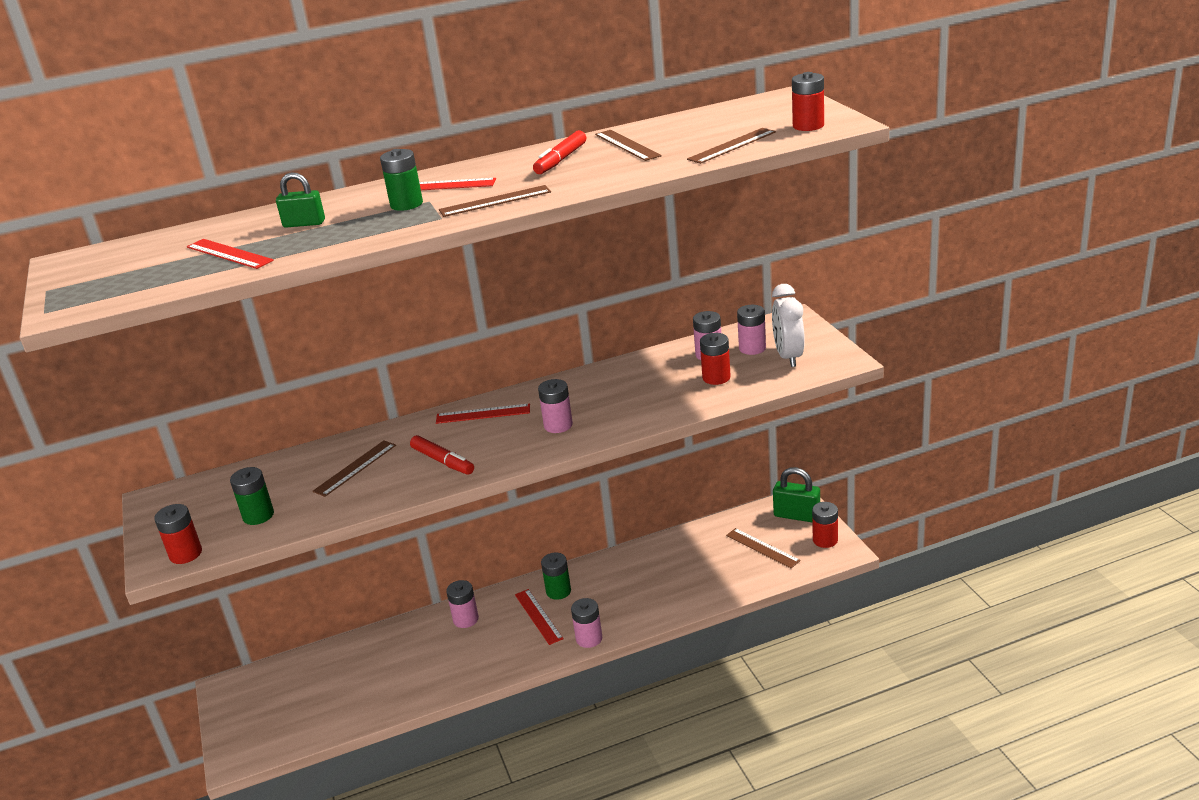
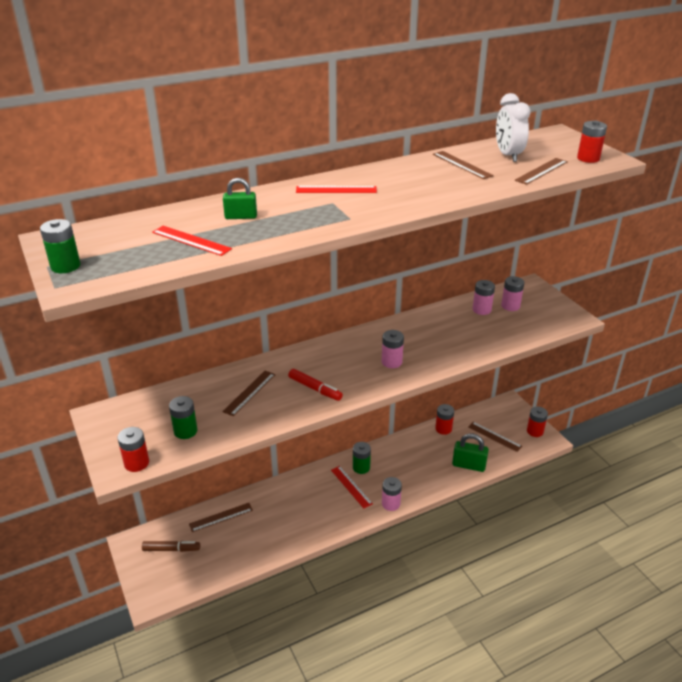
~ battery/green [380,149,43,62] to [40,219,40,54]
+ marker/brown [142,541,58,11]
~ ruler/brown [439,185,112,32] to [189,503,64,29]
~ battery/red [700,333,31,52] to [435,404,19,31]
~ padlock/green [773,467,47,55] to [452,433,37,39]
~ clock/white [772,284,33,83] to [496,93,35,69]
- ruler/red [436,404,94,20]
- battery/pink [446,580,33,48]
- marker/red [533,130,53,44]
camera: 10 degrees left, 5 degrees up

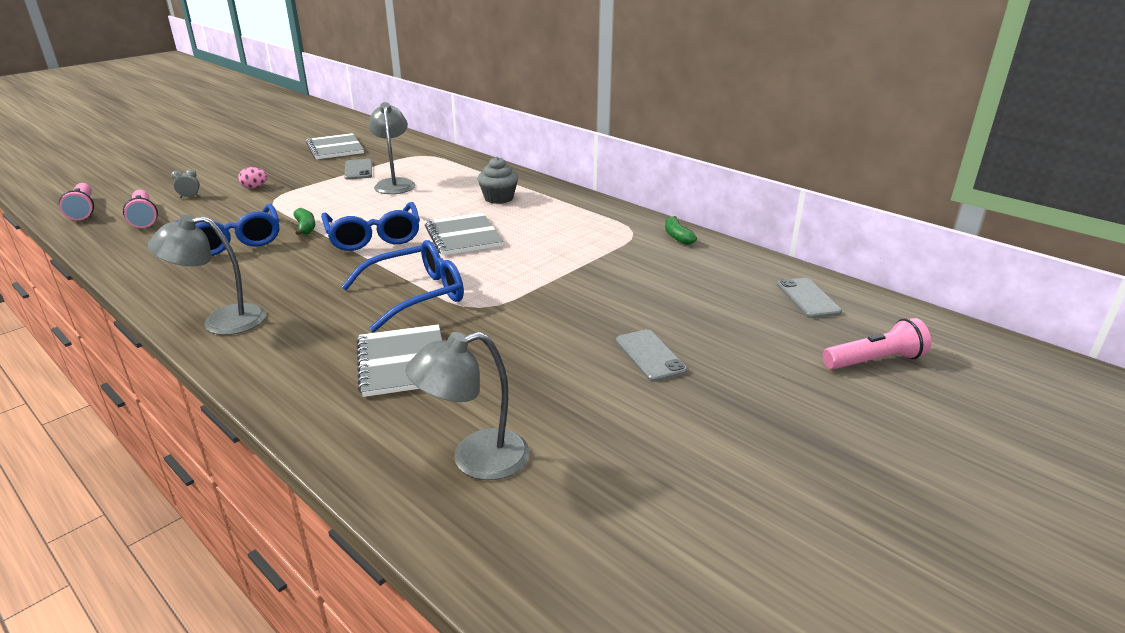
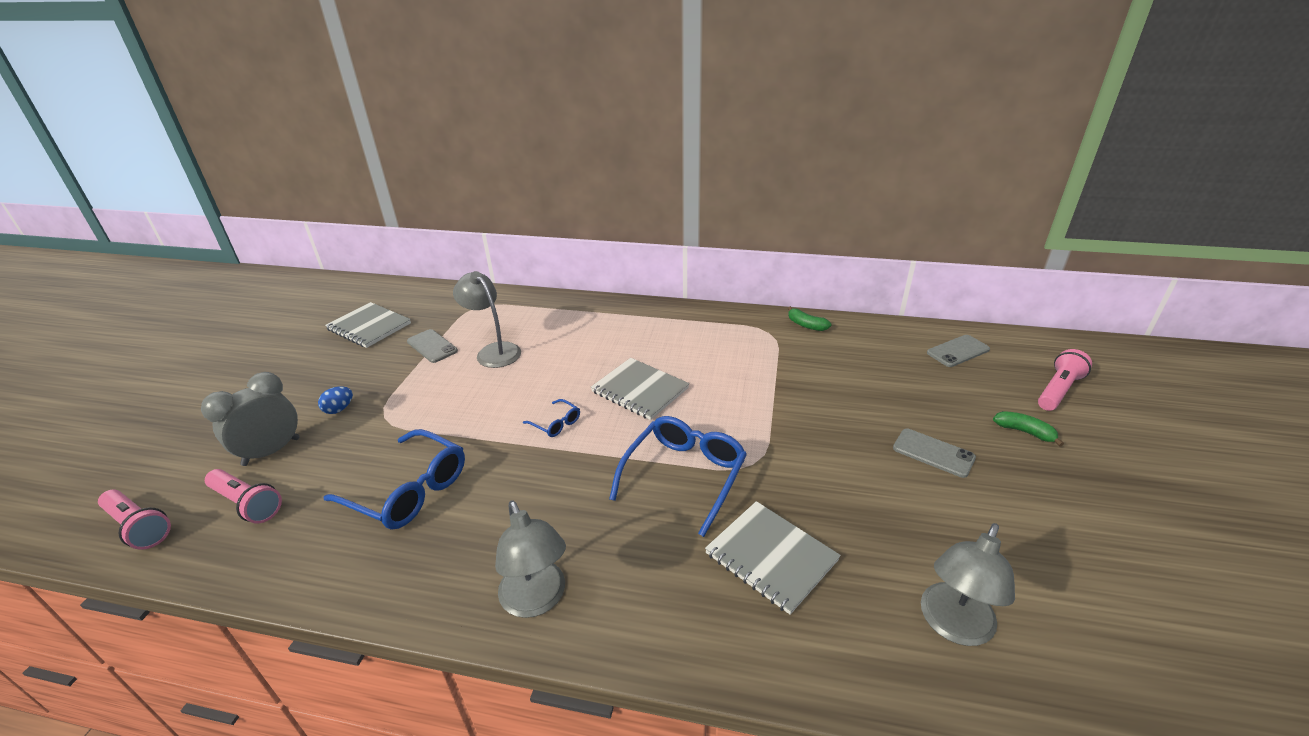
~ clock/grey [171,169,29,29] = [201,372,99,94] x2.38
~ egg/pink [238,167,30,21] to egg/blue [318,386,35,28]
~ lamp/grey [148,215,118,120] = [495,500,71,118] 75 degrees counterclockwise
~ glasses/blue [321,202,99,49] = [523,399,57,38] x0.47
~ phone/grey [777,278,65,40] = [927,335,63,32] 75 degrees counterclockwise
~ banana/green [294,208,21,27] to [993,411,71,36]
- cupcake/grey [478,157,40,47]
camera: 30 degrees left, 5 degrees up

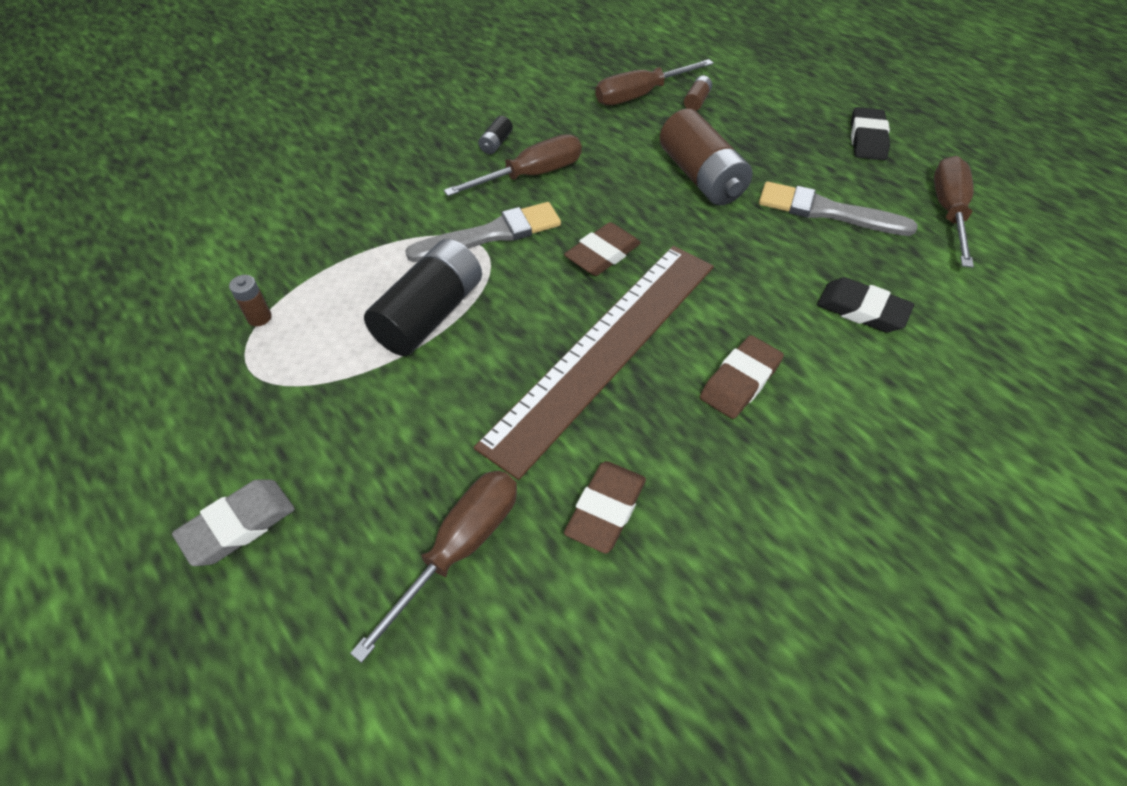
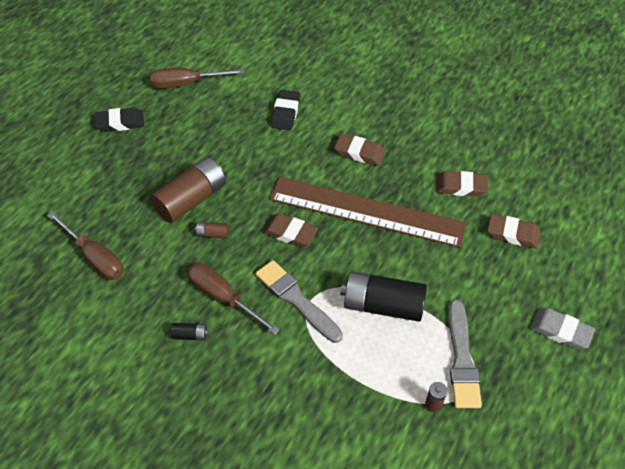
~ battery/brown [684,76,28,35] to [195,222,34,16]
~ brush/grey [759,181,159,55] to [448,300,34,108]
~ screwdriver/brown [350,471,167,192] to eraser/brown [487,214,54,35]
camera: 110 degrees left, 0 degrees up

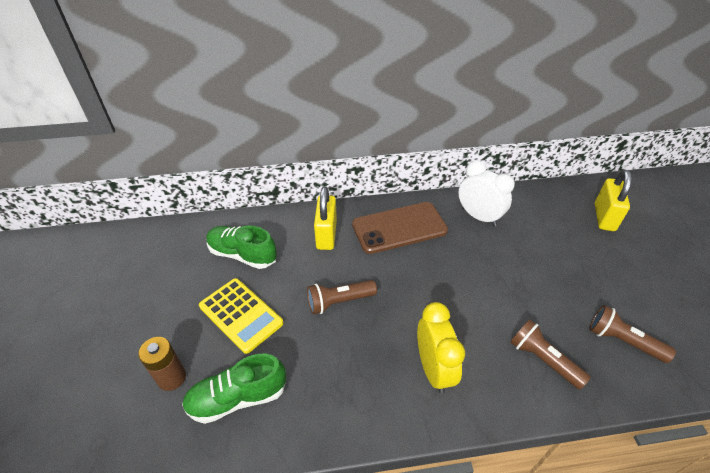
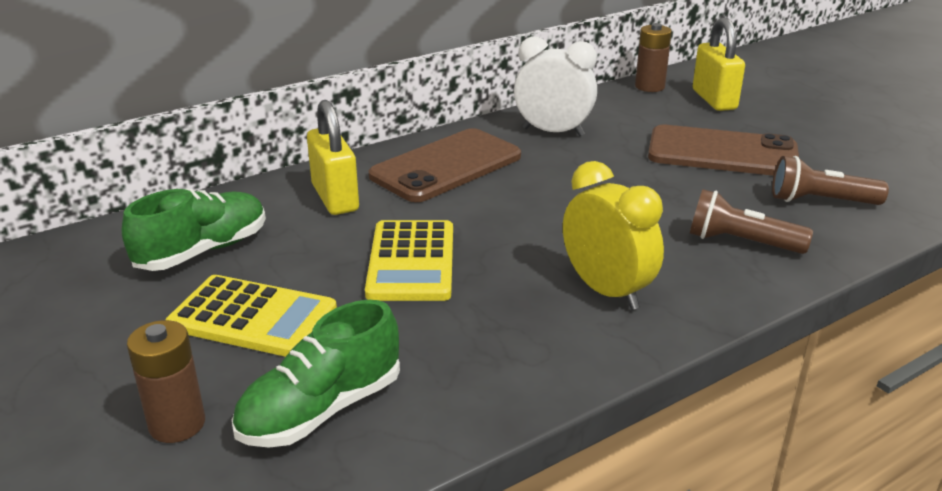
~ shoe/green [206,225,71,44] = [122,189,144,82] 135 degrees clockwise
~ flashlight/brown [307,280,70,34] to calculator/yellow [365,220,88,81]
+ battery/brown [635,23,37,69]
+ phone/brown [648,125,151,51]
camera: 25 degrees left, 15 degrees down

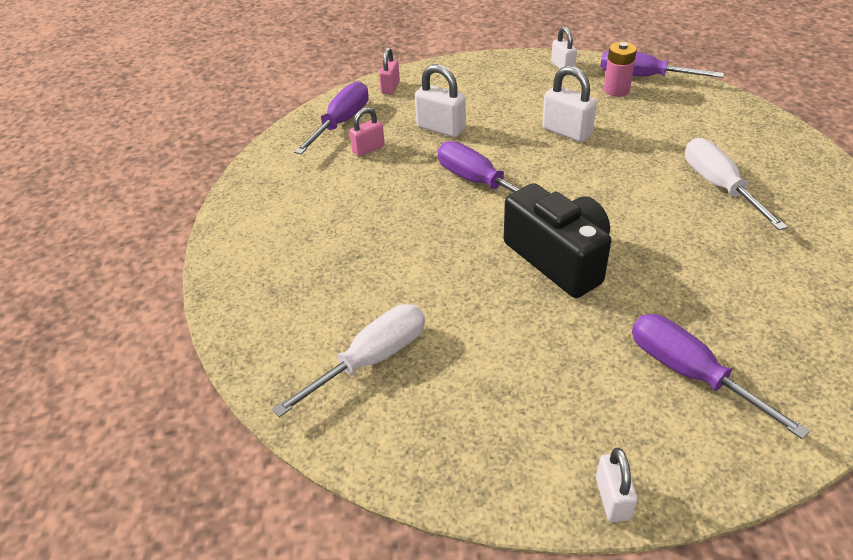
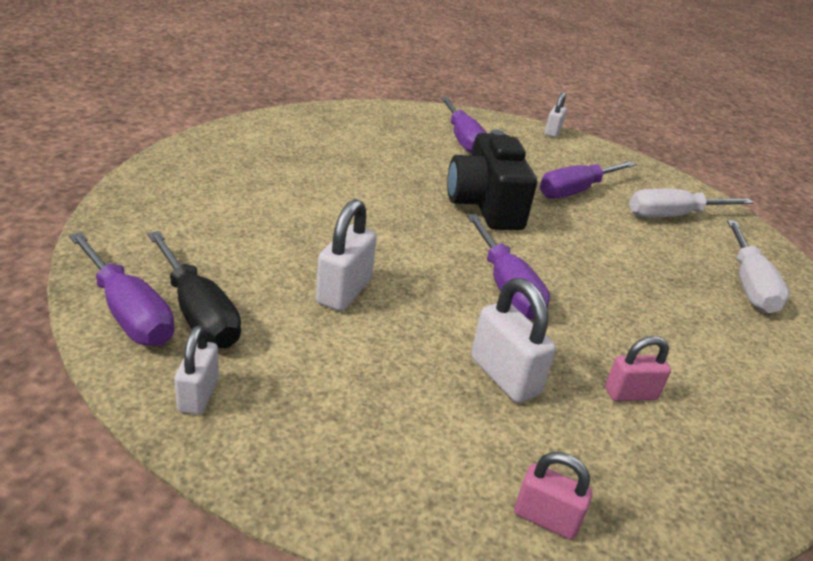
~ battery/pink [604,42,33,55] to screwdriver/black [147,231,94,117]
~ padlock/white [542,66,55,76] = [316,199,61,112] 45 degrees clockwise
~ padlock/pink [379,47,21,47] = [514,452,78,88] 75 degrees clockwise
~ screwdriver/purple [294,81,75,73] to [540,161,96,38]
~ screwdriver/white [685,138,103,92] to [727,220,63,93]
camera: 160 degrees left, 10 degrees down

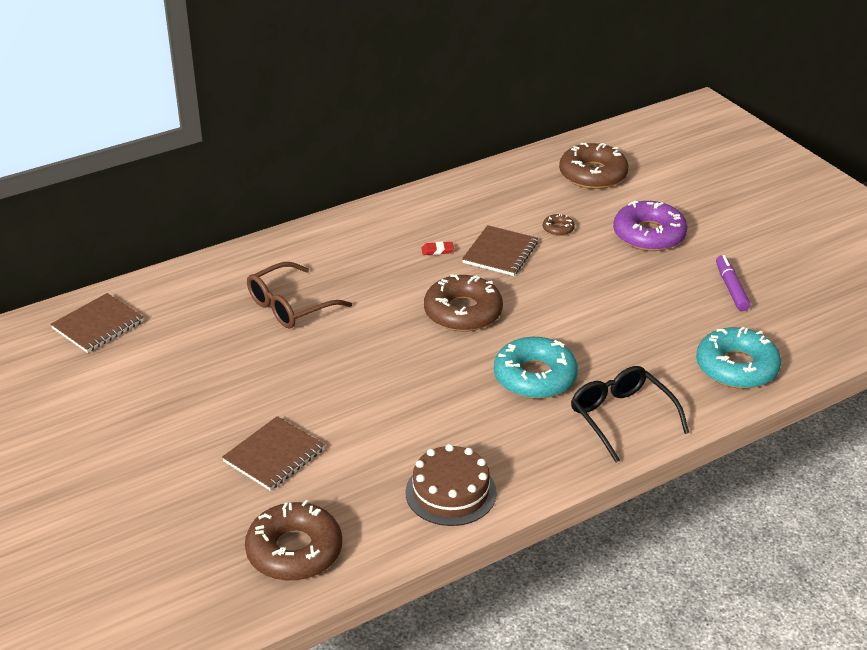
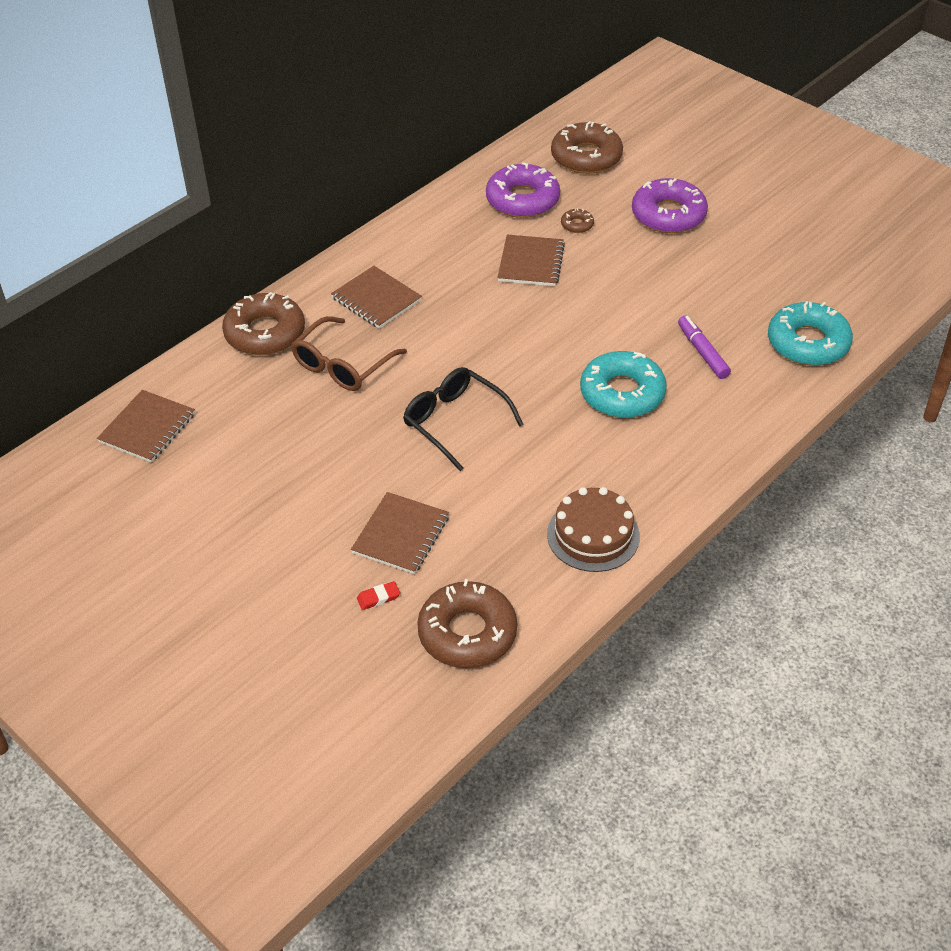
~ donut/brown [424,274,79,58] to [222,292,83,63]
+ notebook/brown [331,266,91,63]
~ eraser/red [422,241,32,14] to [357,581,43,29]
~ glasses/black [571,366,118,97] to [403,367,121,104]
+ donut/purple [486,162,74,56]
~ marker/purple [716,255,35,56] to [678,316,53,63]
camera: 15 degrees left, 10 degrees up

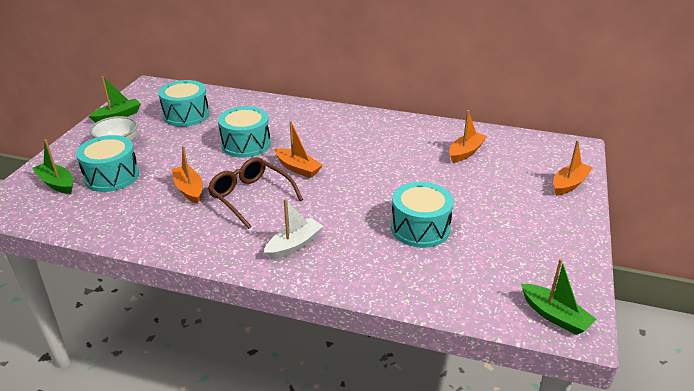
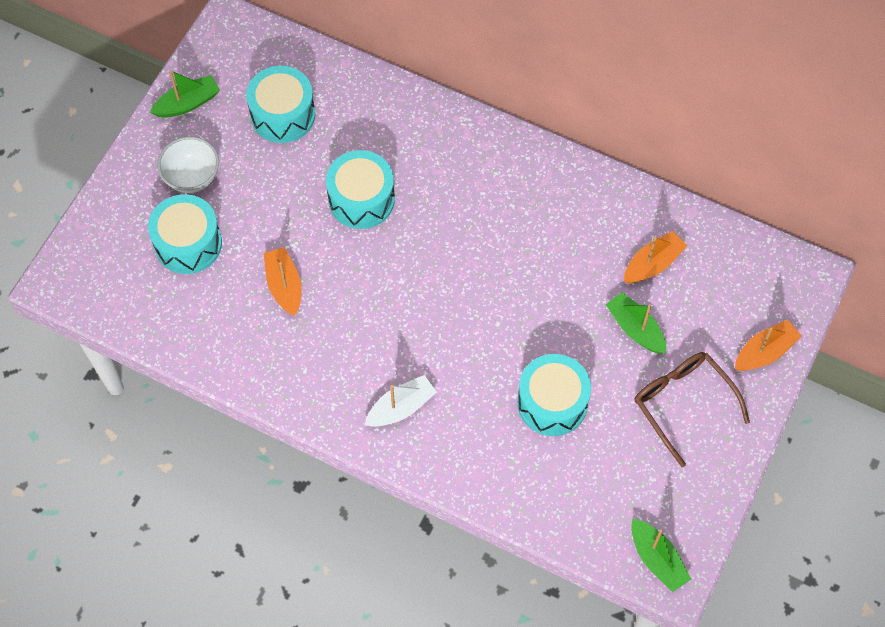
~ boat/green [32,139,41,55] to [606,292,60,61]
~ glasses/brown [208,157,95,72] to [634,352,116,115]
- boat/orange [275,121,48,57]
camera: 10 degrees right, 30 degrees up

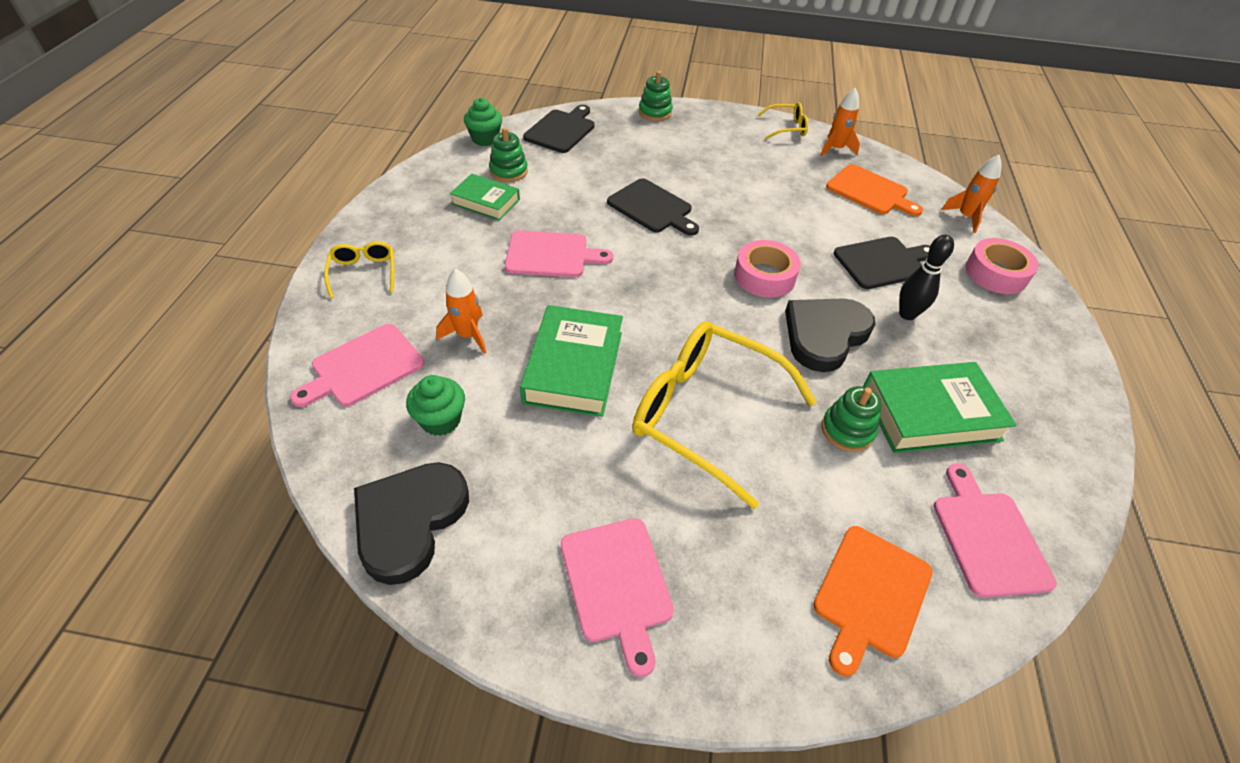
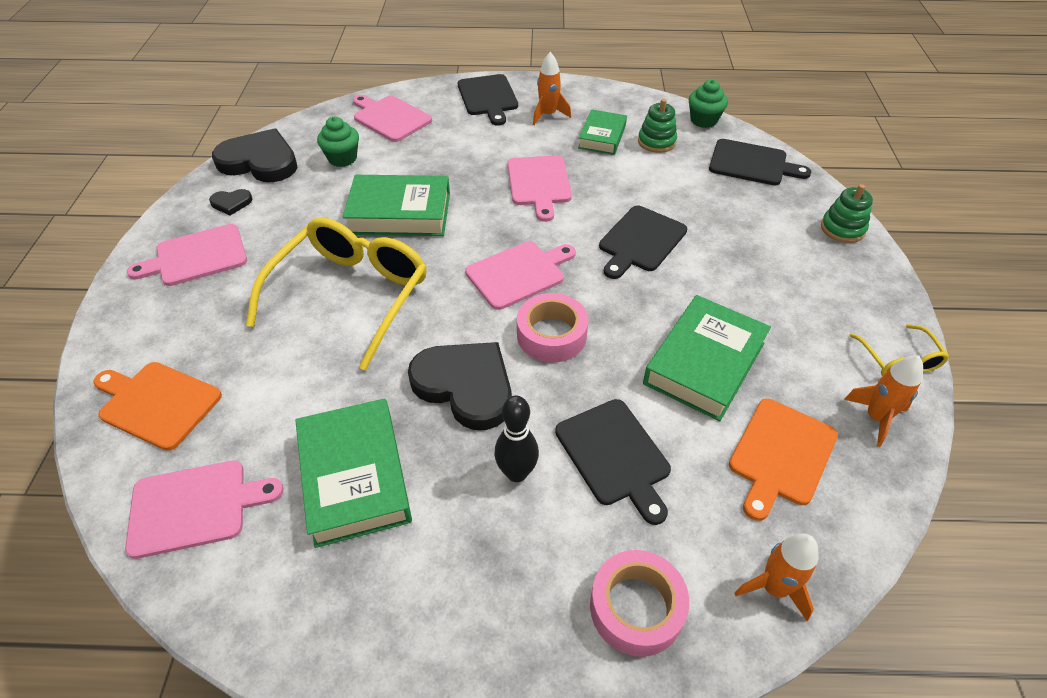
+ heart/black [209,189,44,26]
~ glasses/yellow [324,241,70,57] to cutting board/black [458,74,60,52]
+ cutting board/pink [465,241,111,69]
~ rocket/orange [436,268,50,86] to [533,52,38,73]
+ book/green [643,295,128,126]
- stacking toy/green [821,386,61,66]
camera: 85 degrees right, 0 degrees up

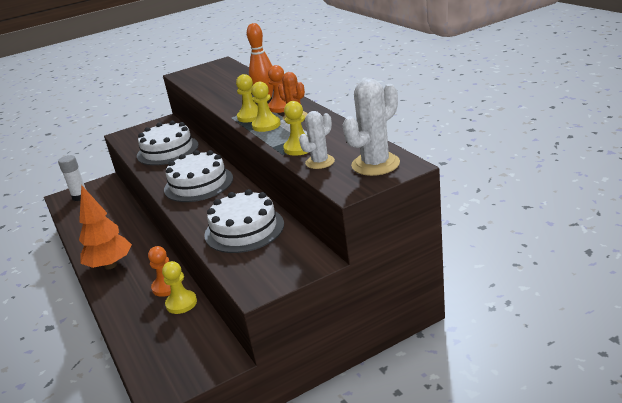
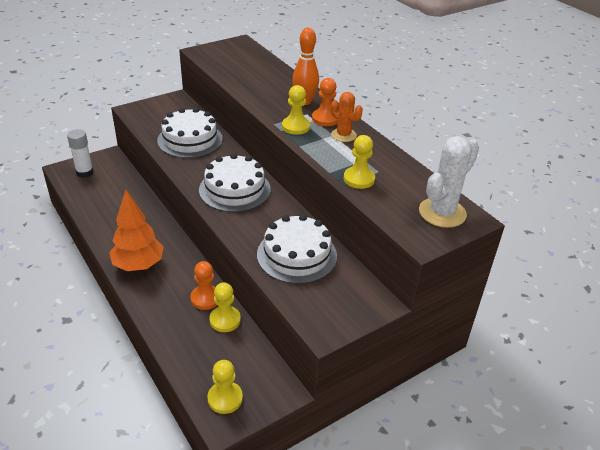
~ pawn/yellow [251,82,30,50] to [208,360,35,54]
- cactus/white [299,111,36,58]
camera: 10 degrees left, 10 degrees up

